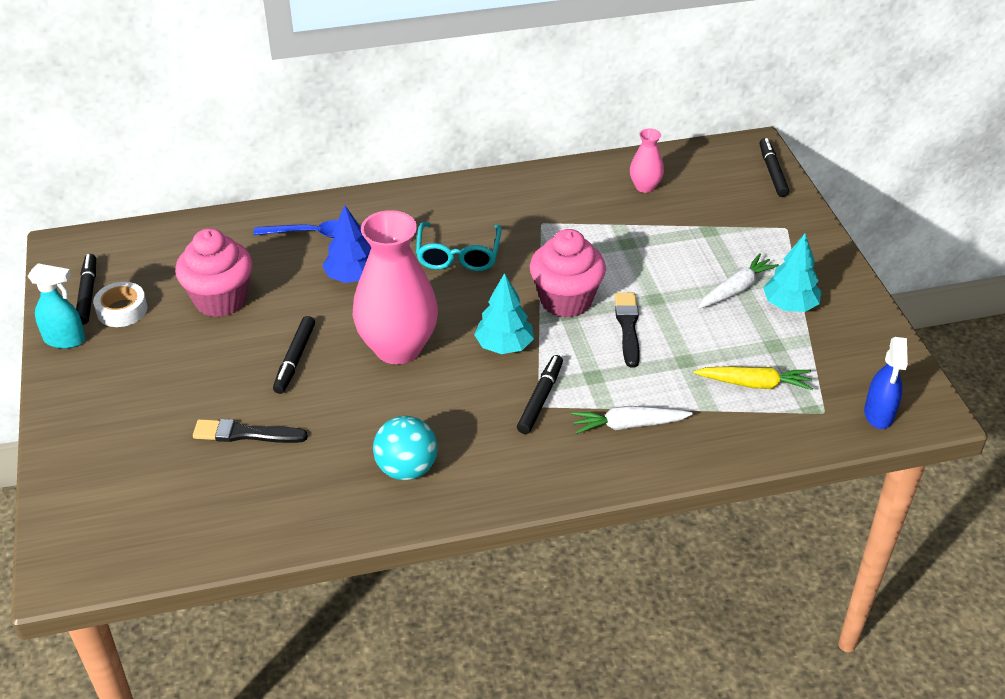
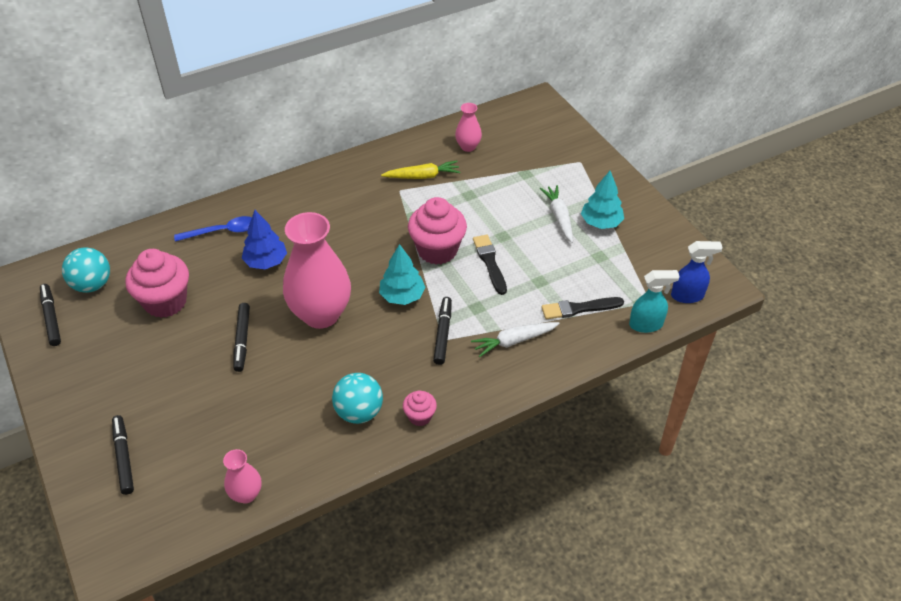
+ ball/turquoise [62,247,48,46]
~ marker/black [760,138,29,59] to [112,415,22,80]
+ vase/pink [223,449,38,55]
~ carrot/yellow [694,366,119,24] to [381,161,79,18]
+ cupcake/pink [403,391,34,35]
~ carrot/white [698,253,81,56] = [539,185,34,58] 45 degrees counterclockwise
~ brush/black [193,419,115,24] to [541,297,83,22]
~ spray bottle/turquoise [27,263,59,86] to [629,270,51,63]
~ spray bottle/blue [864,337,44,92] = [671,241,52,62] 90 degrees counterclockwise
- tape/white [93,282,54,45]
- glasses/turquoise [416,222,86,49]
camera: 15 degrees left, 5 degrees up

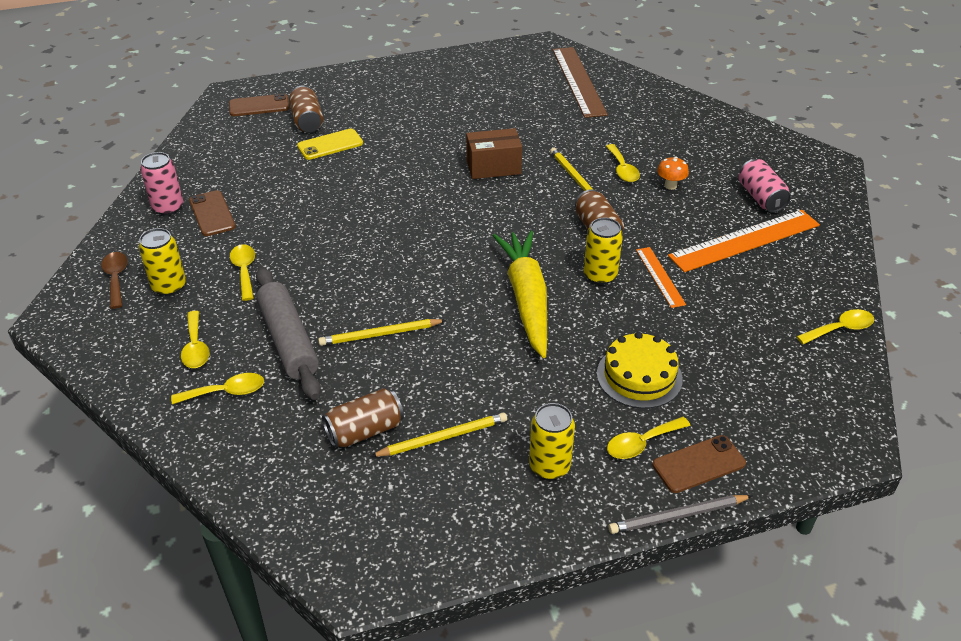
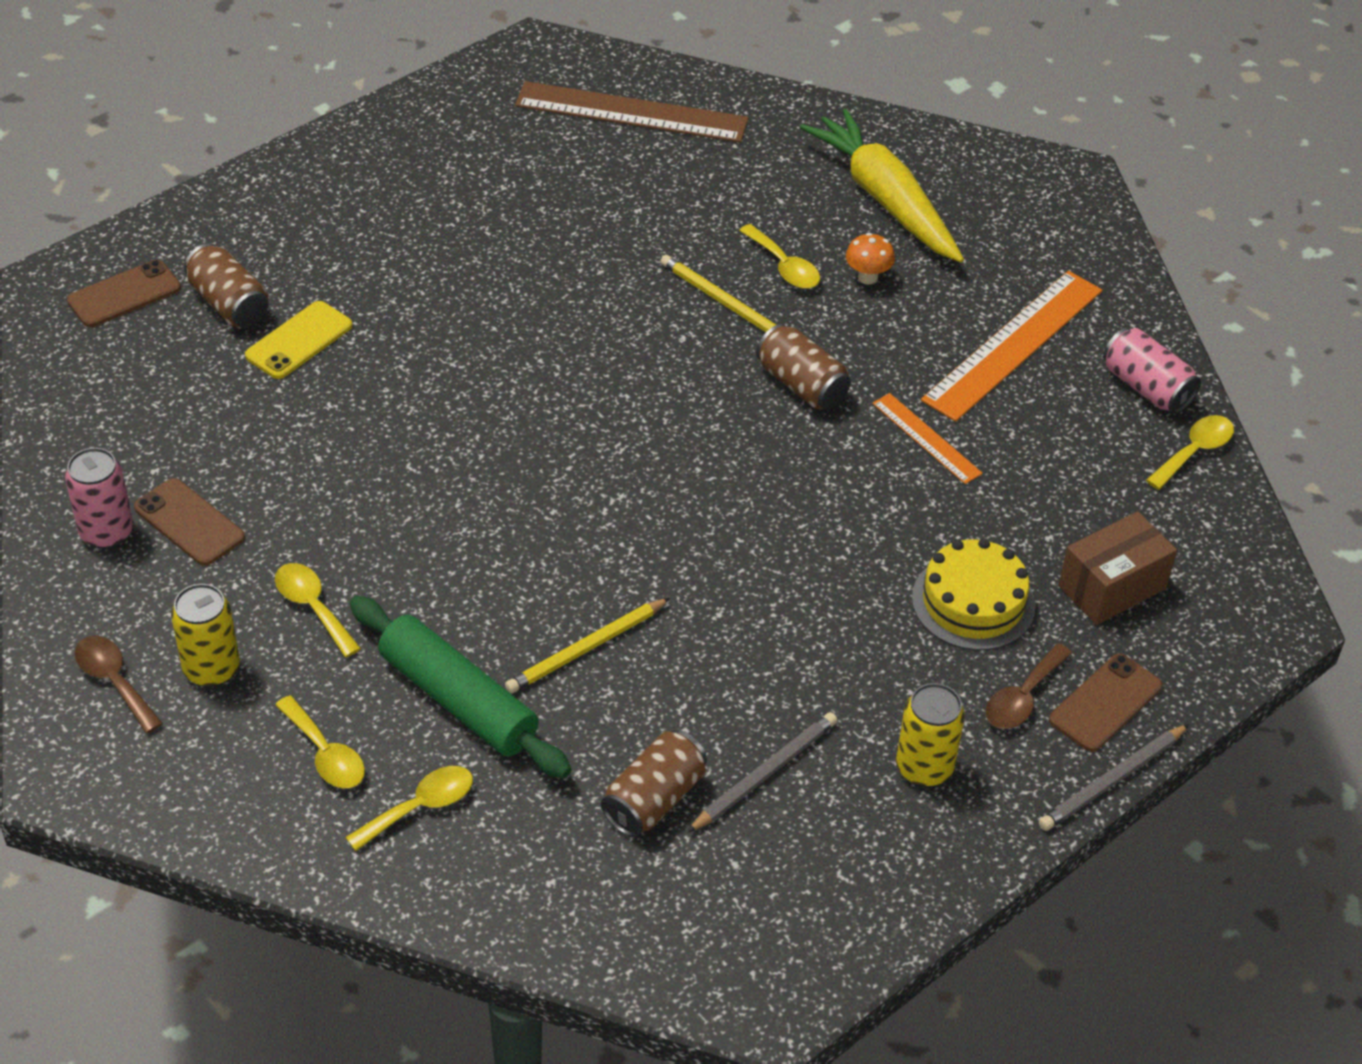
~ rolling pin/grey [256,267,65,133] to rolling pin/green [350,596,221,183]
~ ruler/brown [553,47,55,71] = [515,81,234,62] 45 degrees counterclockwise
~ pencil/yellow [371,413,136,44] to pencil/grey [687,712,150,121]
~ carrot/yellow [493,231,54,127] to [800,109,164,154]
~ spoon/yellow [607,417,84,42] to spoon/brown [985,643,87,86]
~ box/brown [466,128,56,51] to [1058,511,119,114]
~ can/pink [739,159,52,54] to [1103,328,98,86]
- can/yellow [584,217,39,68]
camera: 25 degrees left, 5 degrees up

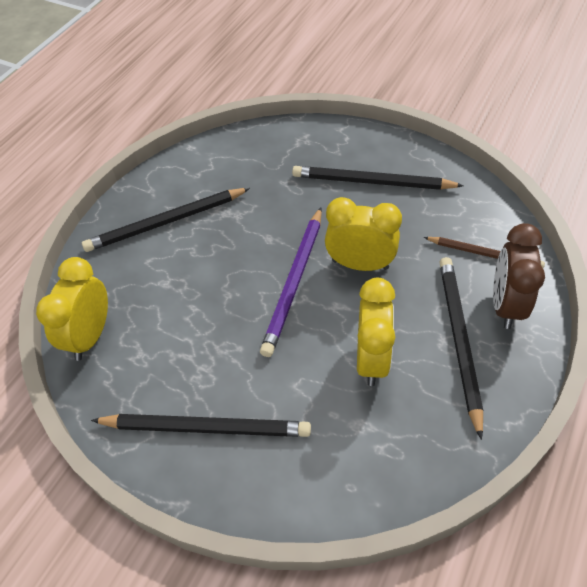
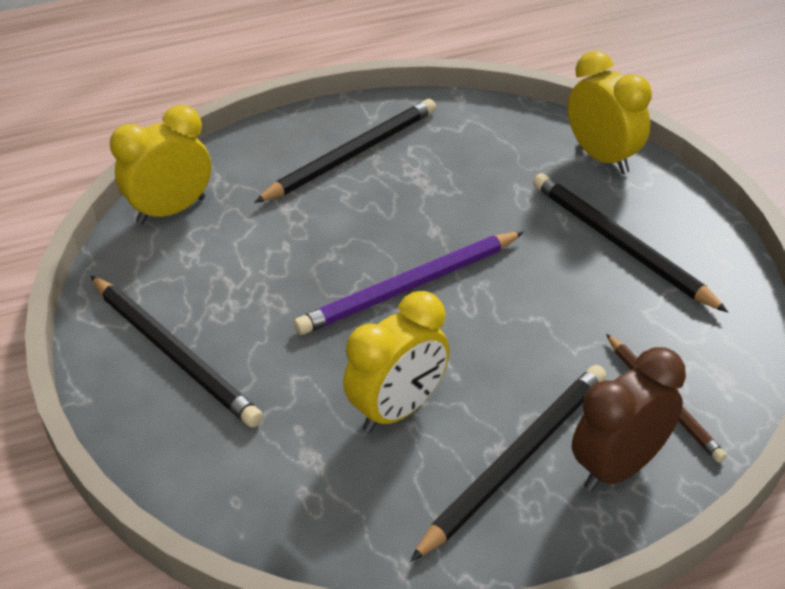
~ pencil/black [82,188,168,64] = [254,99,182,104] 120 degrees clockwise
~ clock/yellow [325,197,77,74] to [568,51,84,123]
camera: 40 degrees right, 10 degrees down

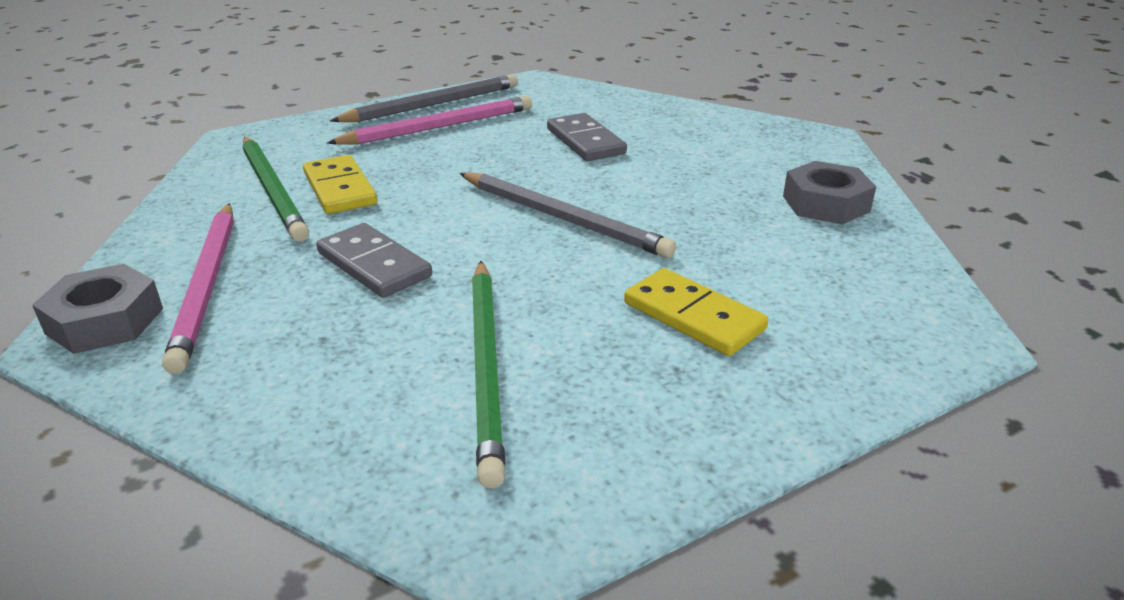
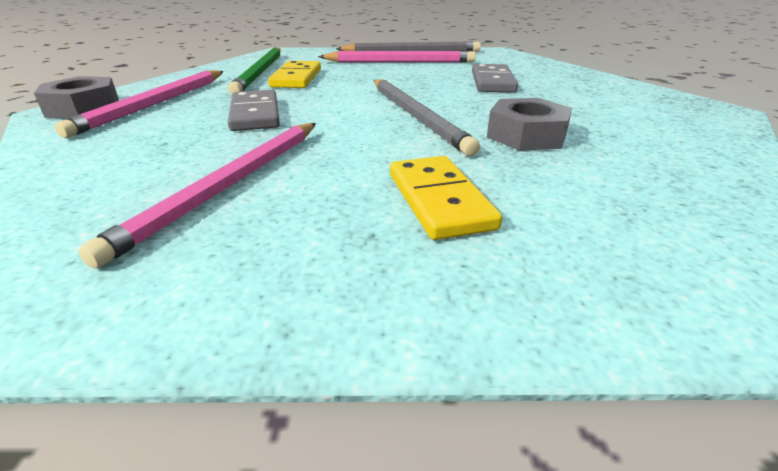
~ pencil/green [472,261,34,227] to pencil/pink [78,123,238,145]
~ nut/grey [783,161,93,63] to [487,98,85,53]
camera: 30 degrees right, 0 degrees up

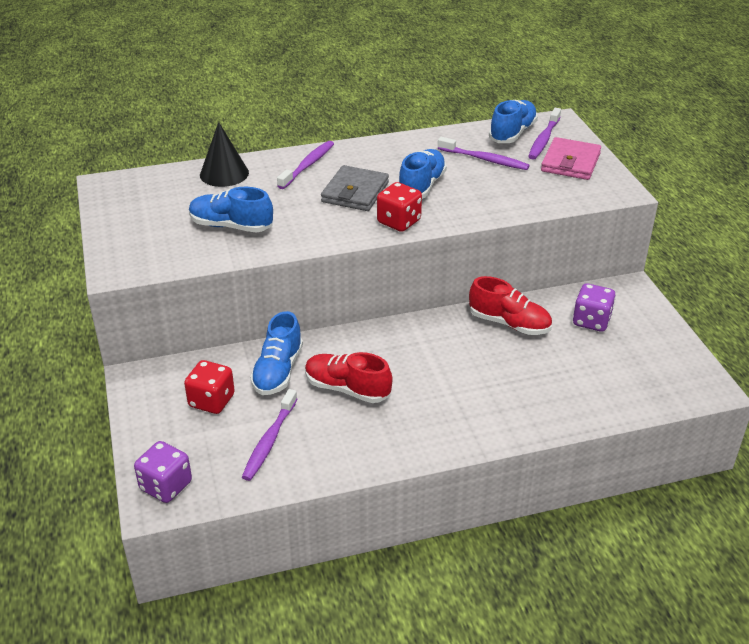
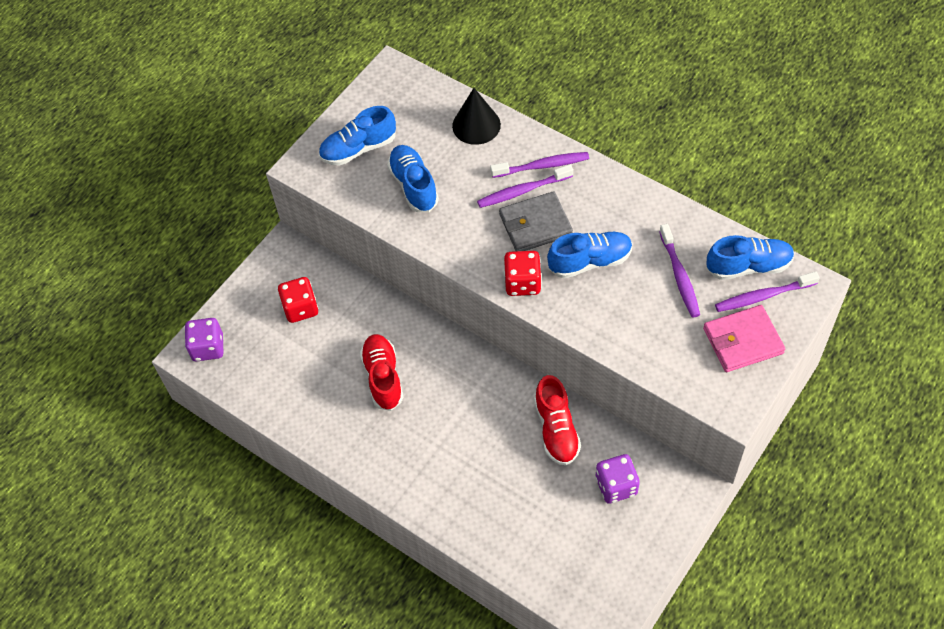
~ shoe/blue [250,311,53,84] to [319,106,77,59]
~ toothbrush/purple [242,389,55,92] to [477,165,96,43]
camera: 55 degrees right, 20 degrees up

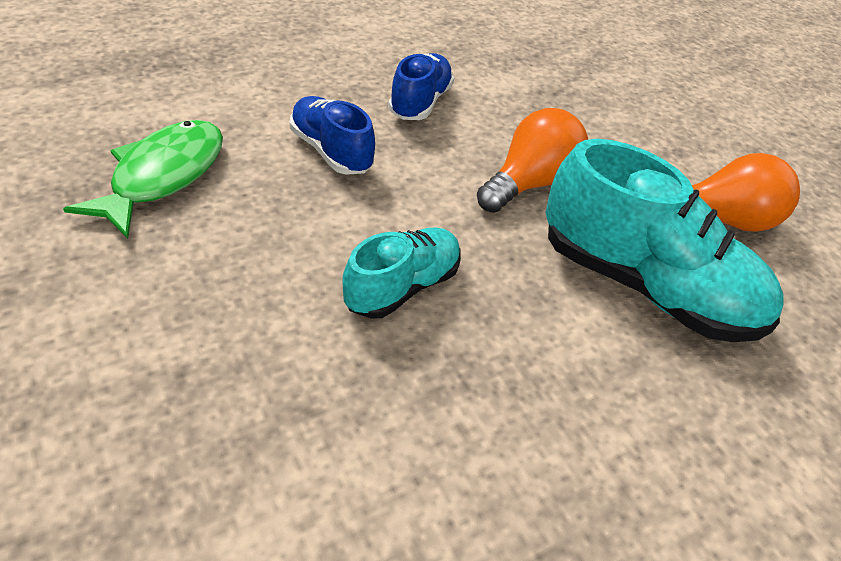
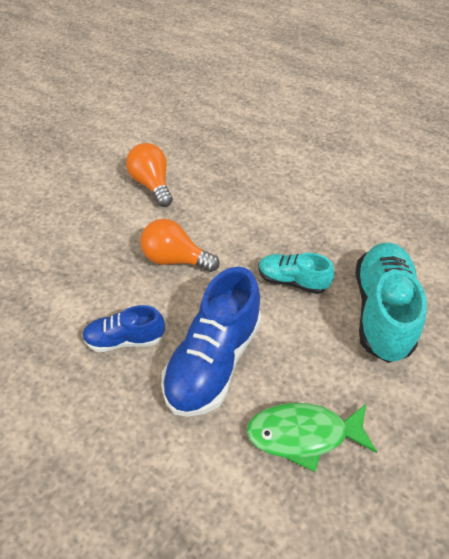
~ shoe/blue [290,96,85,79] = [161,267,100,150] x1.77
~ shoe/turquoise [545,139,238,203] to [355,243,72,120]
camera: 110 degrees left, 5 degrees up

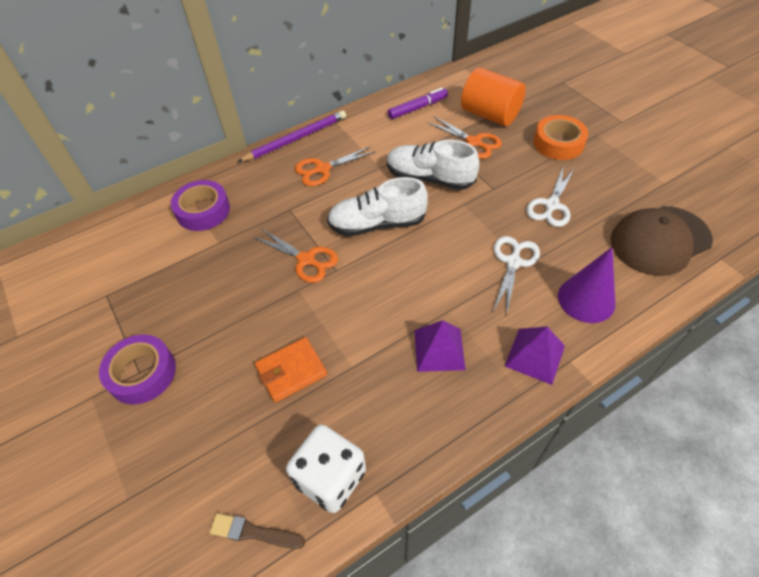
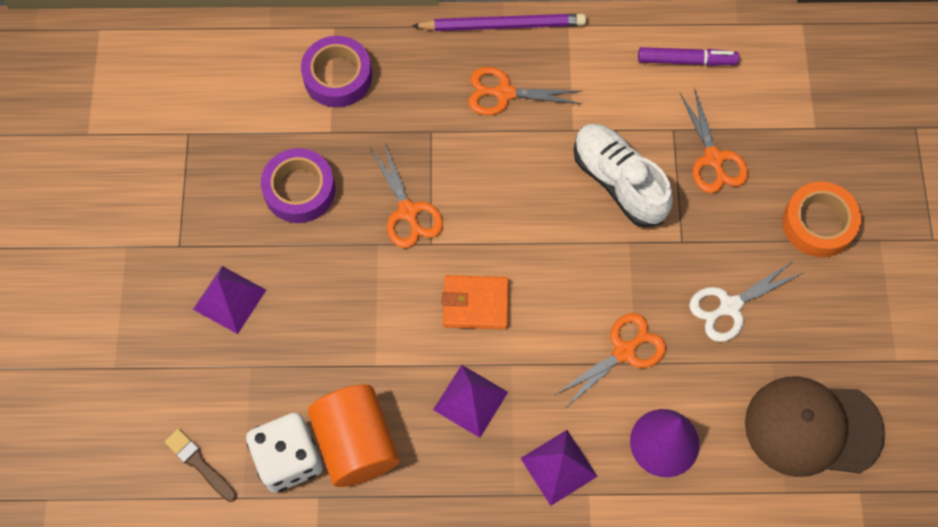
+ pyramid/purple [193,266,73,68]
~ tape/purple [99,334,77,71] to [261,148,74,75]
~ cylinder/orange [461,68,65,58] to [308,385,92,102]
~ wallet/orange [255,337,72,66] to [442,275,67,54]
~ scissors/white [493,236,47,76] to scissors/orange [555,313,111,95]
- shoe/white [327,177,101,59]
camera: 30 degrees right, 15 degrees up

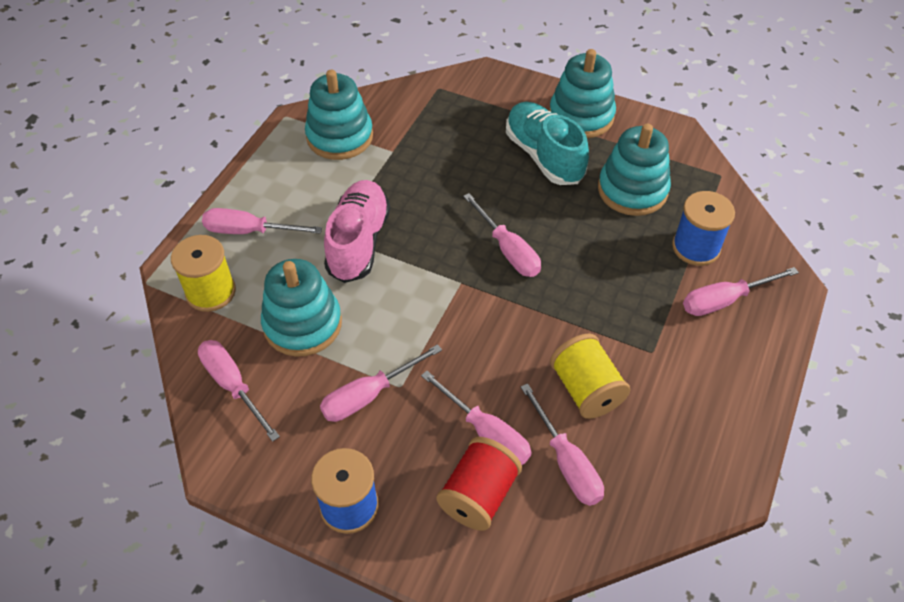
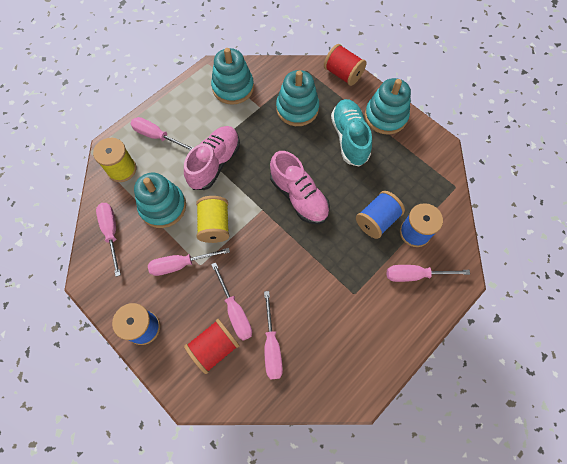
~ spool/yellow [550,334,80,85] to [196,196,33,47]
~ screwdriver/pink [463,193,78,84] to shoe/pink [270,151,60,73]
~ stacking toy/turquoise [598,124,73,92] to [276,70,43,56]
+ spool/red [324,44,42,42]
+ spool/blue [356,191,49,48]
camera: 20 degrees right, 15 degrees up

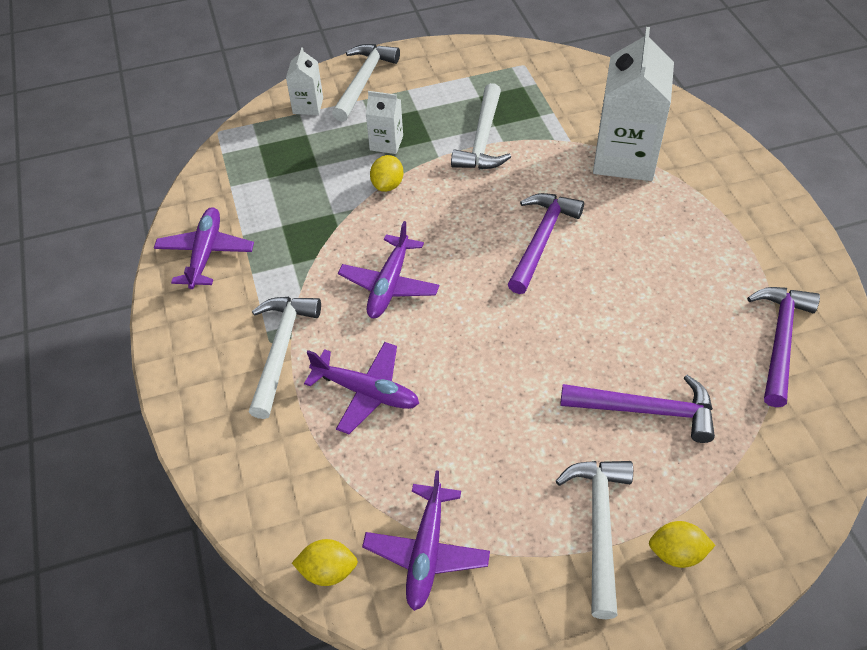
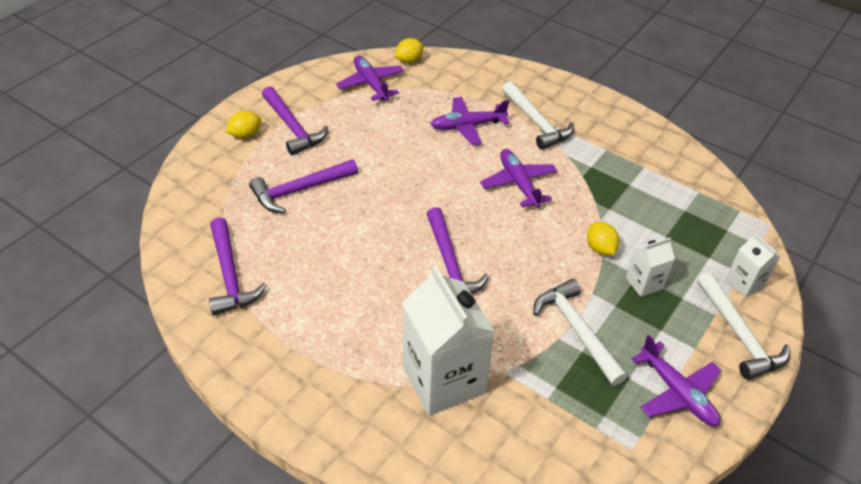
~ hammer/white [556,461,77,158] to hammer/purple [262,86,66,69]
~ plane/purple [154,207,100,82] to [631,334,90,92]
camera: 140 degrees right, 5 degrees down

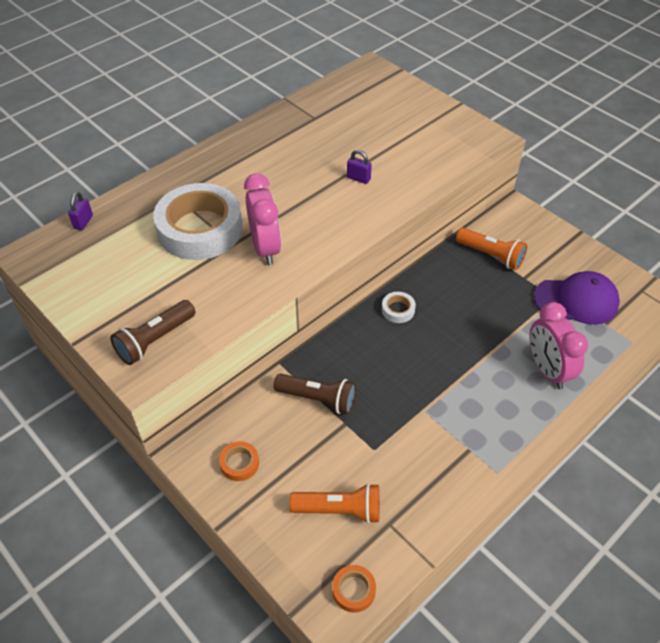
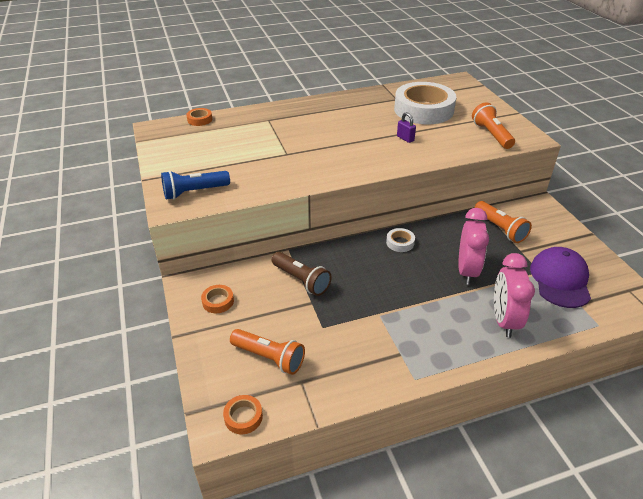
~ flashlight/brown [110,300,85,65] to flashlight/blue [161,171,69,29]
~ padlock/purple [68,192,25,38] to tape/orange [186,108,26,18]
~ tape/white [153,183,90,77] to [394,82,62,43]
~ clock/pink [244,174,37,91] to [458,208,31,77]
+ flashlight/orange [472,102,43,47]
~ cap/purple [534,271,86,54] = [530,247,61,61] 105 degrees counterclockwise
camera: 25 degrees right, 10 degrees down

